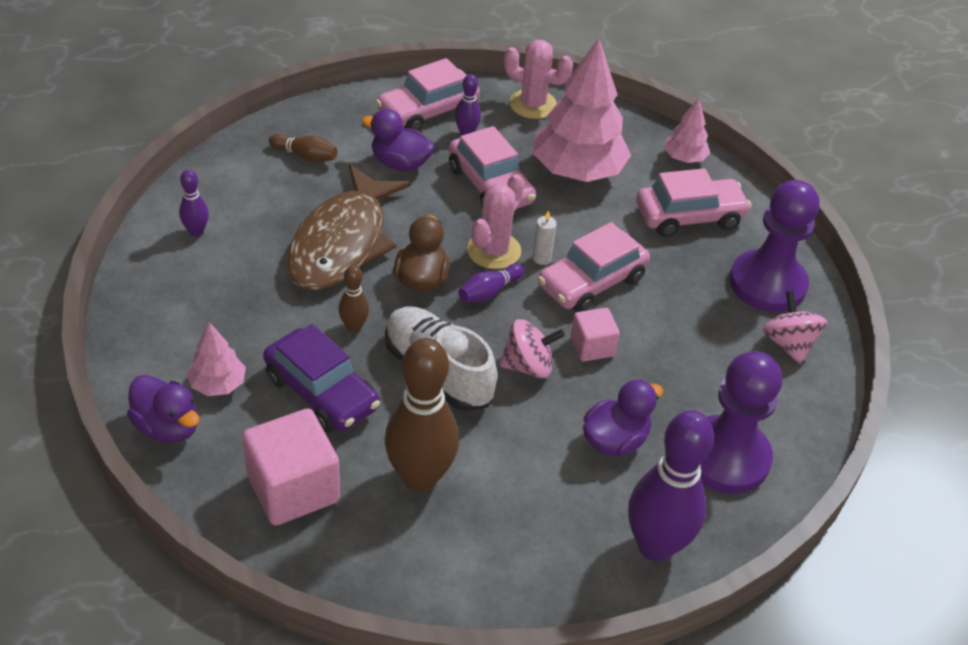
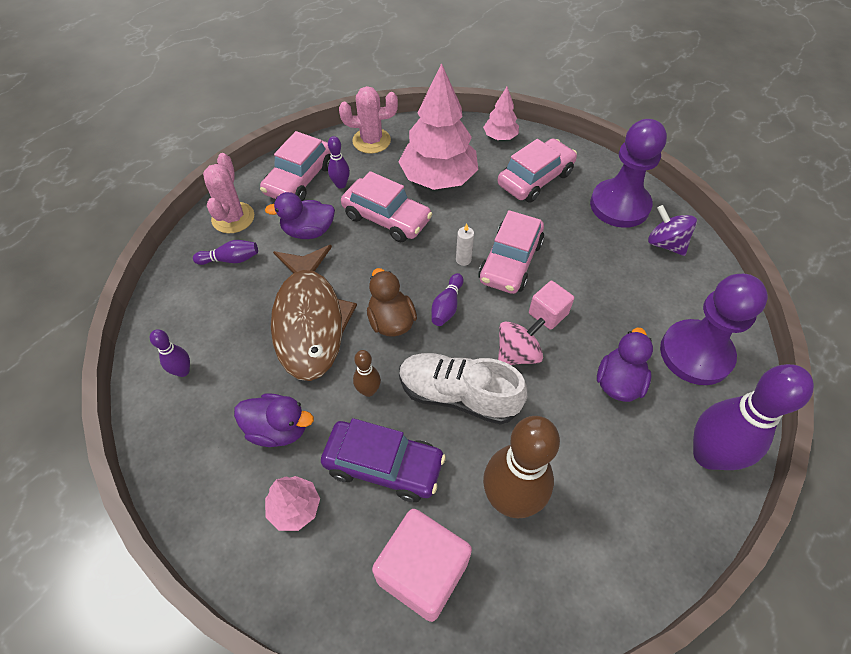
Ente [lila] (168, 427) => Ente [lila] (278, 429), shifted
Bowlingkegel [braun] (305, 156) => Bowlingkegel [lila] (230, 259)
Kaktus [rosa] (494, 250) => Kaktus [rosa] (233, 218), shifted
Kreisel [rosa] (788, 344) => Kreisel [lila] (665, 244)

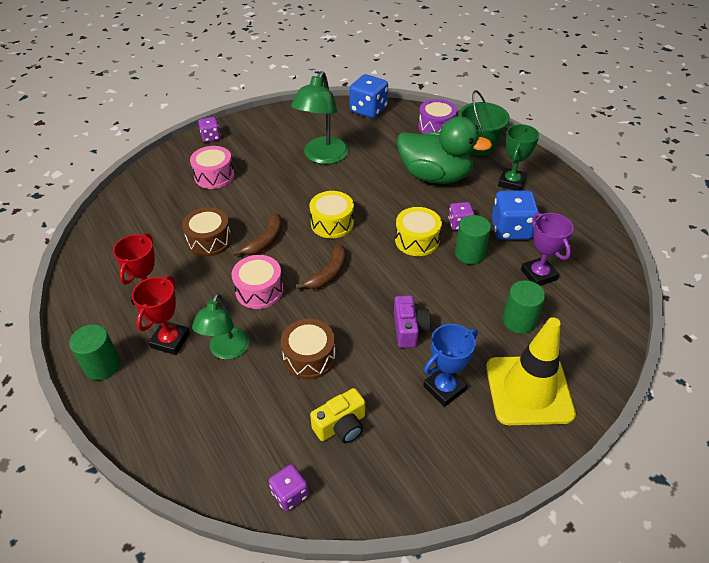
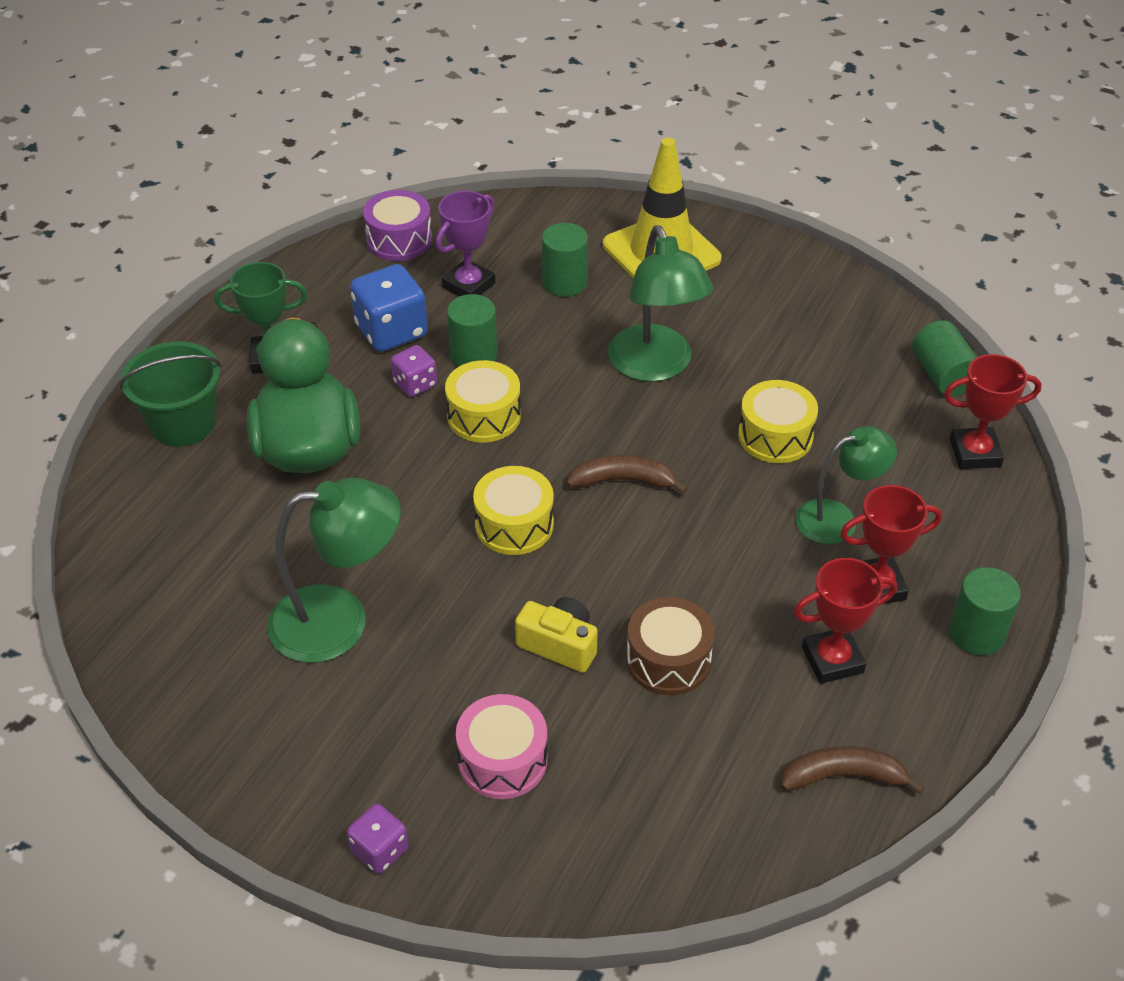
Trommel [rosa] (259, 290) => nothing
Banane [braun] (265, 241) => Banane [braun] (843, 776), shifted
Spielwürfel [lila] (290, 494) => Vollzylinder [grün] (942, 375)
Trommel [braun] (309, 357) => Trommel [gelb] (775, 436)
Kamera [gelb] (341, 426) => Kamera [gelb] (559, 645), shifted
Spielwürfel [blau] (368, 110) => nothing
Kamera [lila] (409, 329) => Lampe [grün] (655, 366)
Trommel [lila] (436, 127) => Trommel [lila] (399, 240), shifted
Pokal [blau] (444, 388) => nothing
nothing => Pokal [rot] (975, 453)

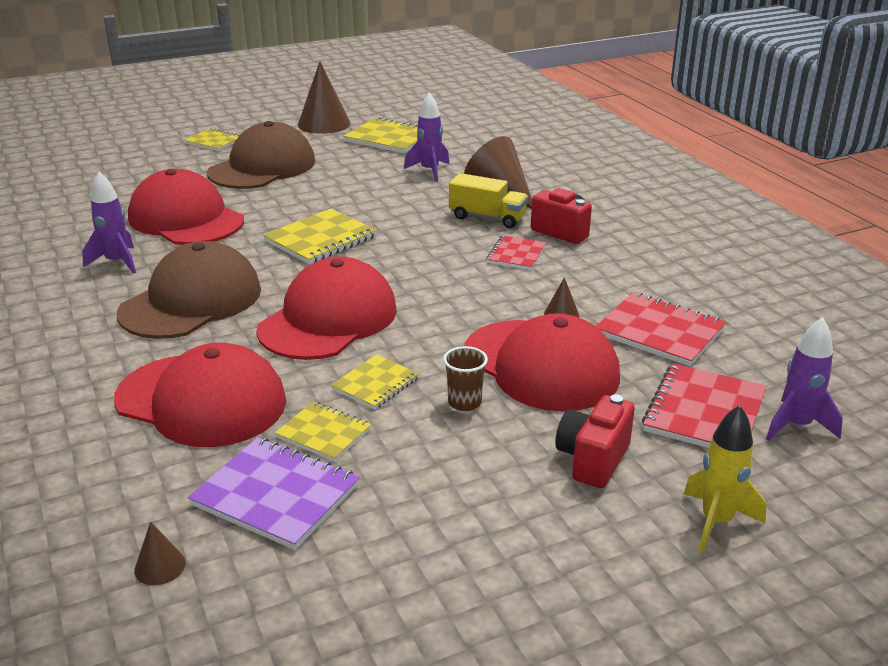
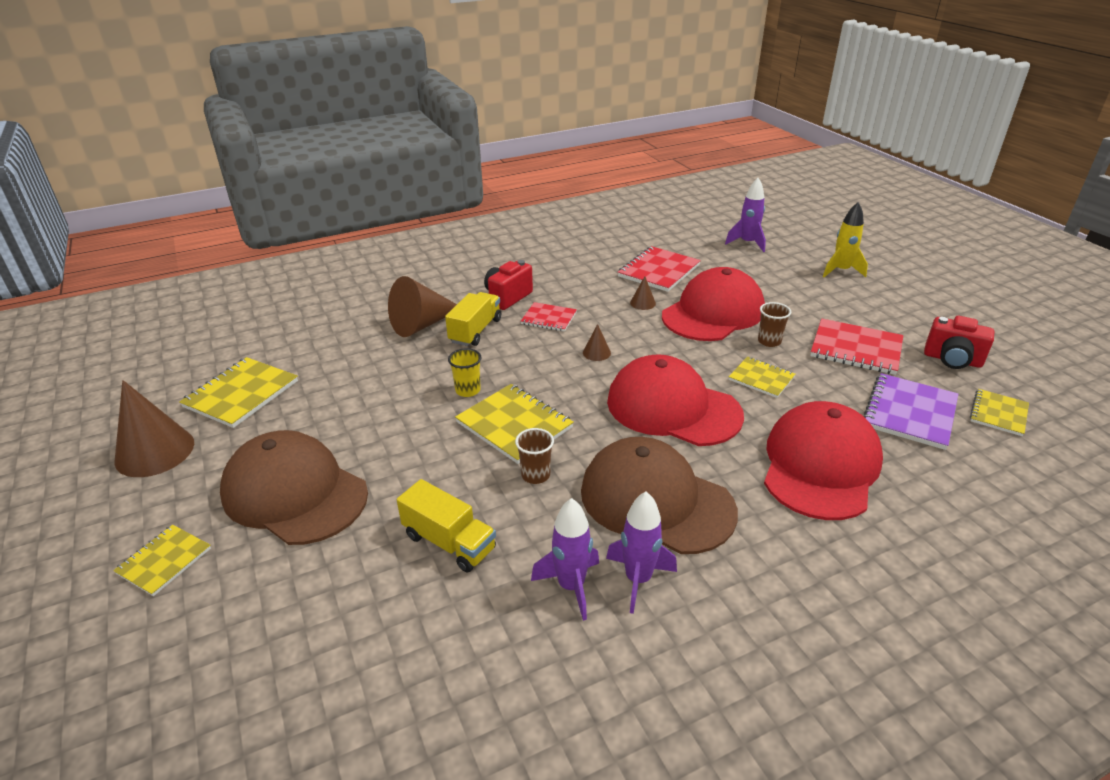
Kappe [rot] (186, 219) => Lastwagen [gelb] (449, 542)
Kegel [braun] (160, 566) => Kegel [braun] (596, 353), shifted
Notizbuch [gelb] (324, 433) => Notizbuch [gelb] (998, 414), shifted
Rakete [lila] (429, 171) => Rakete [lila] (638, 579), shifted
Kamera [rot] (592, 460) => Kamera [rot] (952, 360), shifted
Notizbuch [rot] (704, 412) => Notizbuch [rot] (856, 349), shifted
nothing => Becher [gelb] (468, 390)
nothing => Becher [braun] (535, 475)

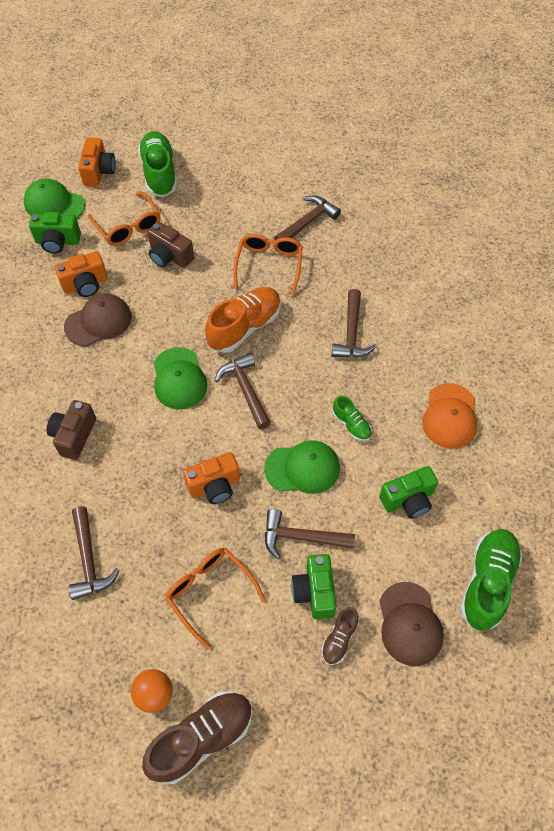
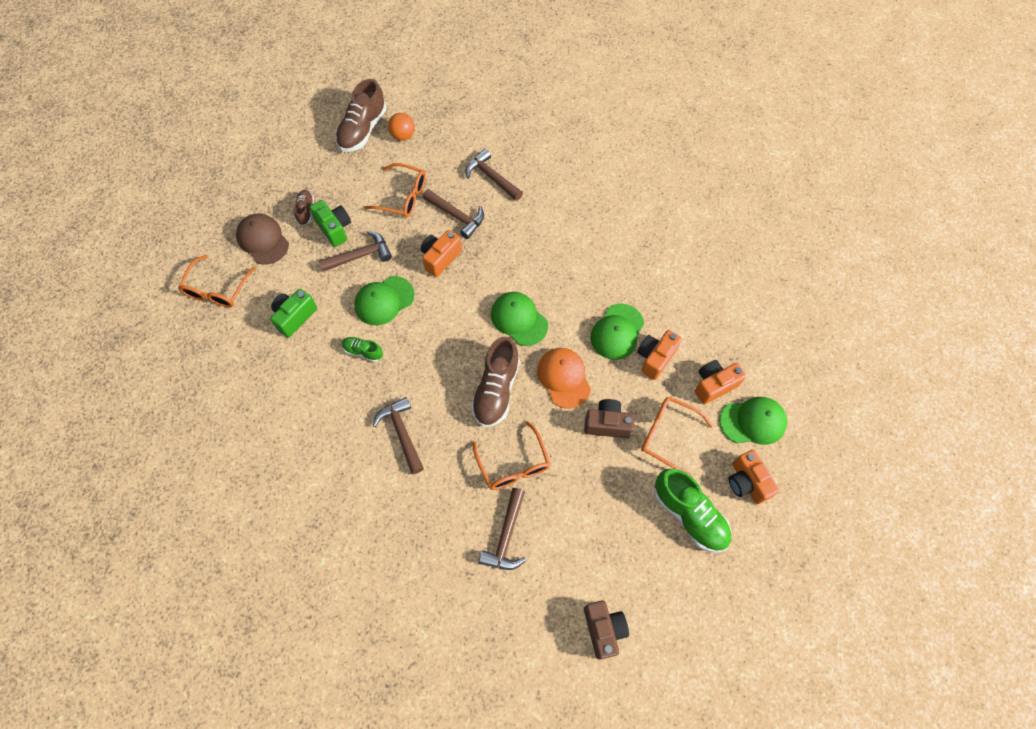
Kamera [grün] (58, 242) => Kamera [orange] (714, 385)
Kamera [braun] (74, 436) => Kamera [braun] (603, 629), shifted
Kappe [braun] (98, 322) => Kappe [grün] (617, 332)
Schuh [orange] (244, 327) => Schuh [braun] (496, 390)
Hammer [braun] (245, 389) => Hammer [braun] (457, 216), shifted
Kappe [orange] (450, 416) => Kappe [orange] (564, 378), shifted
Schuh [grün] (487, 583) => Brille [orange] (217, 289)

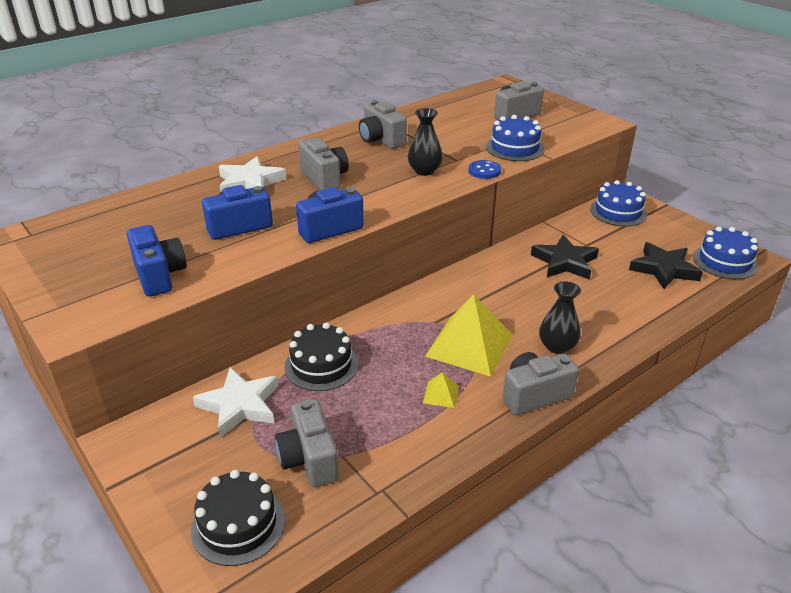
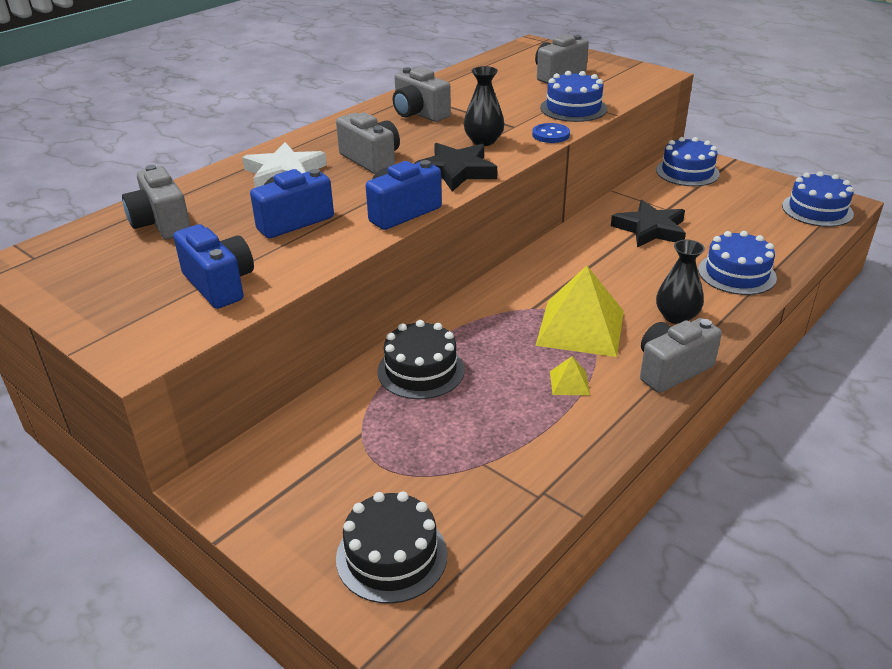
Stern [weiß] (240, 405) => nothing
Kamera [grau] (309, 459) => Kamera [grau] (161, 223), shifted
Stern [schwarz] (664, 269) => Stern [schwarz] (456, 171), shifted
nothing => Kuchen [blau] (736, 274)

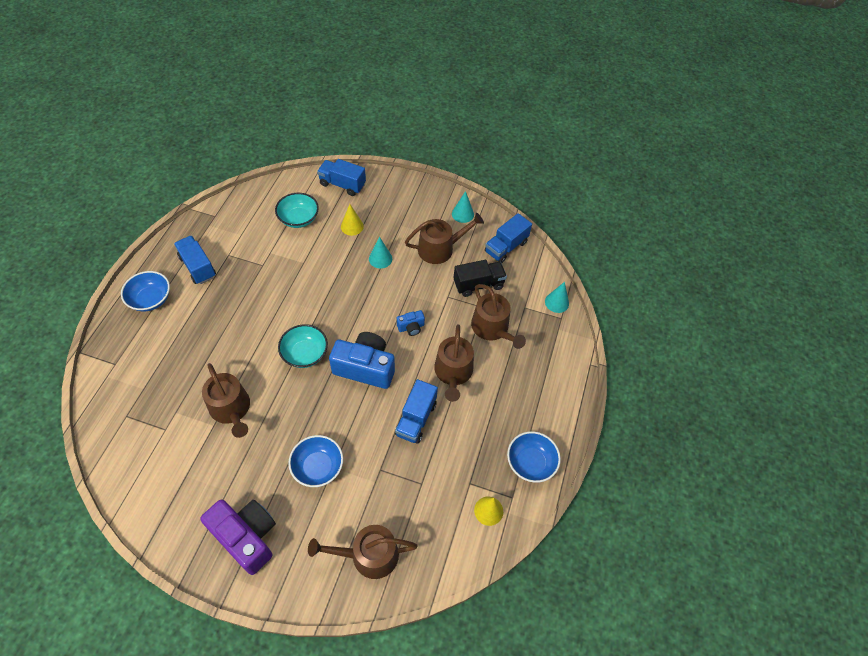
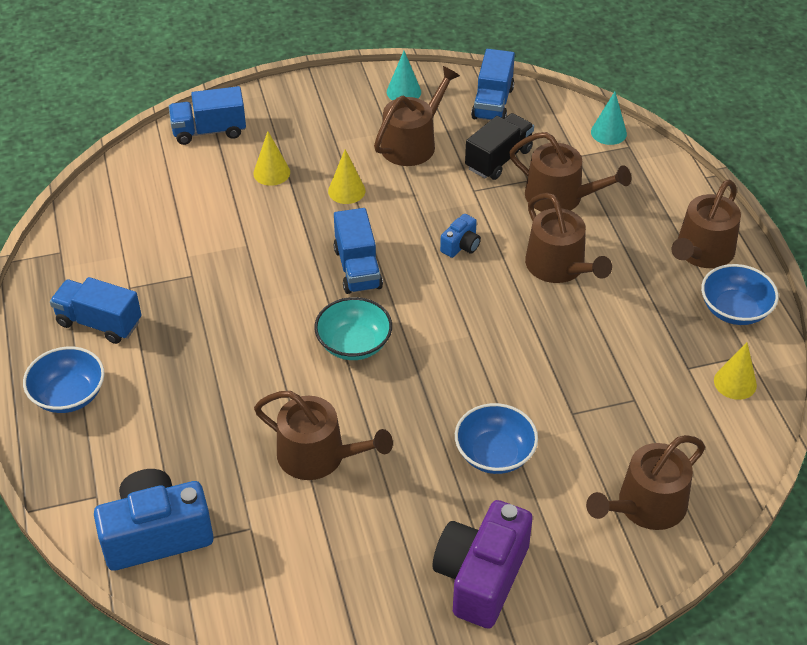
Kamera [lila] (246, 537) => Kamera [lila] (481, 577), 75 degrees counterclockwise
Schüssel [türkis] (298, 219) => nothing
Kamera [blau] (365, 367) => Kamera [blau] (156, 534), shifted
Kegel [türkis] (380, 258) => Kegel [gelb] (346, 191)
Lastwagen [blau] (416, 419) => Lastwagen [blau] (357, 268), shifted
nothing => Gießkanne [braun] (702, 252)

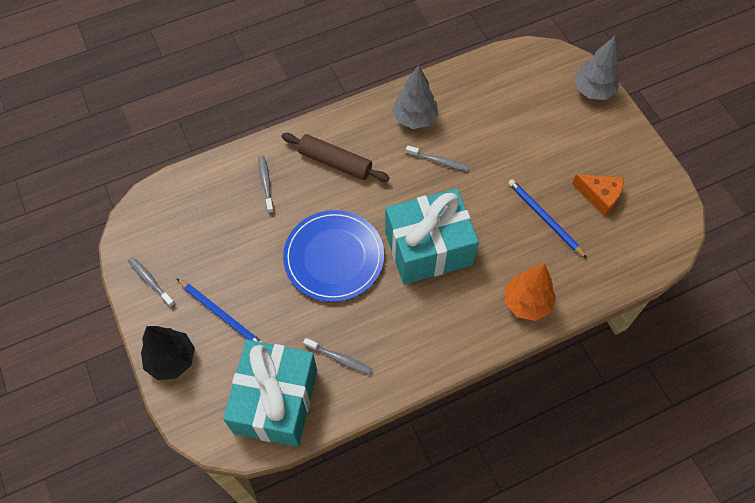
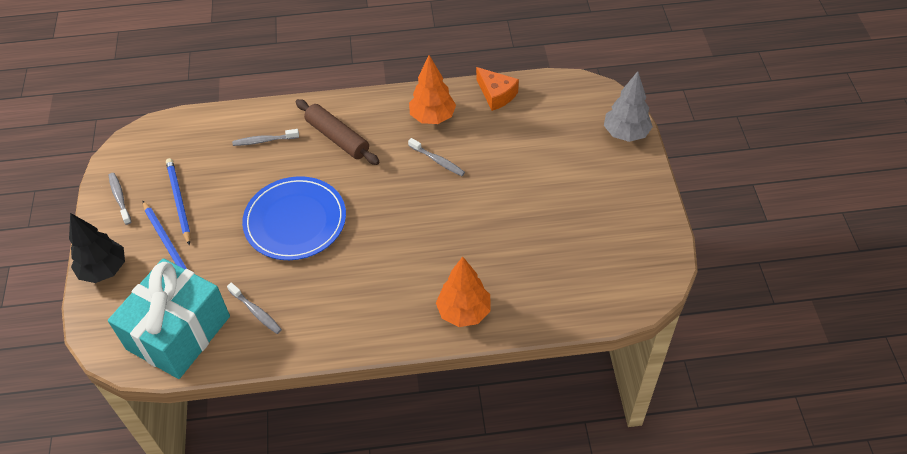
Zahnbürste [grau] (266, 183) => Zahnbürste [grau] (264, 141), 105 degrees counterclockwise
Geschenk [türkis] (428, 248) => nothing
Baum [grau] (414, 118) => Baum [orange] (432, 117)
Bleistift [blau] (545, 219) => Bleistift [blau] (179, 201), shifted
Käse [orange] (599, 196) => Käse [orange] (496, 95), shifted

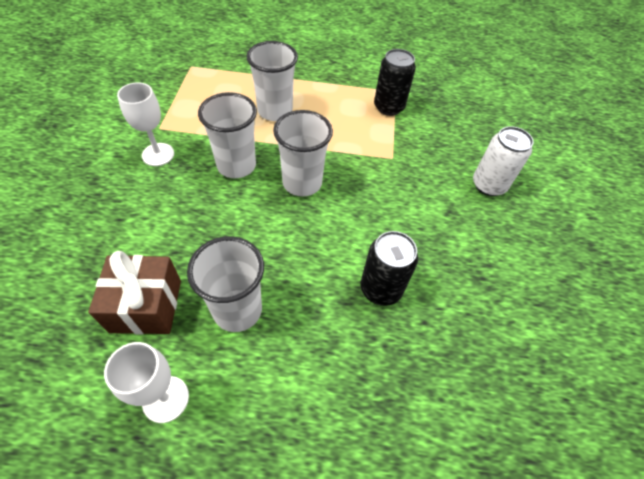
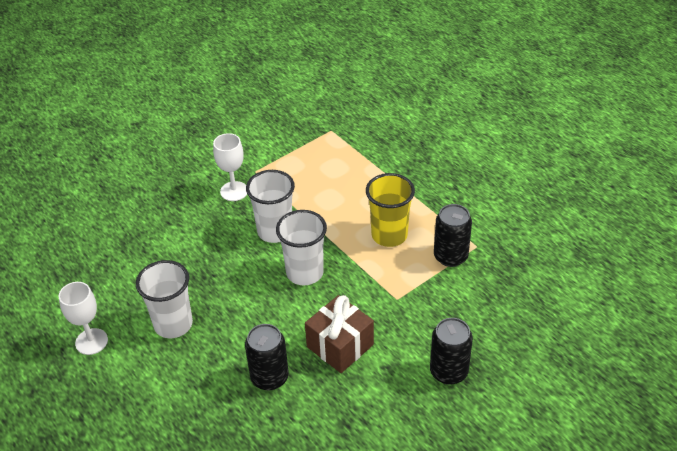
Geschenk [braun] (146, 306) => Geschenk [braun] (340, 346), shifted
Becher [weiß] (275, 111) => nothing
Dose [weiß] (488, 185) => Dose [schwarz] (448, 372)
nothing => Becher [gelb] (389, 235)

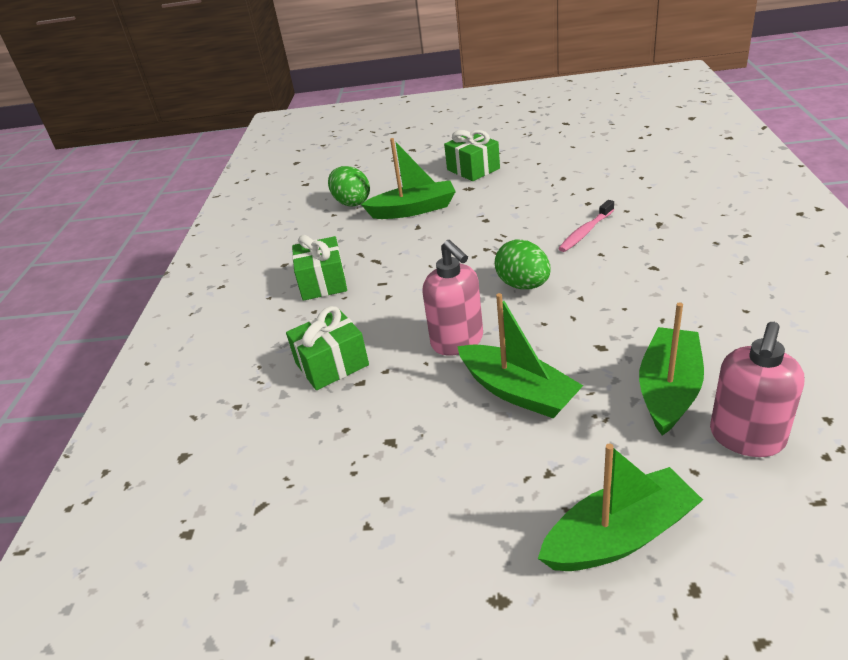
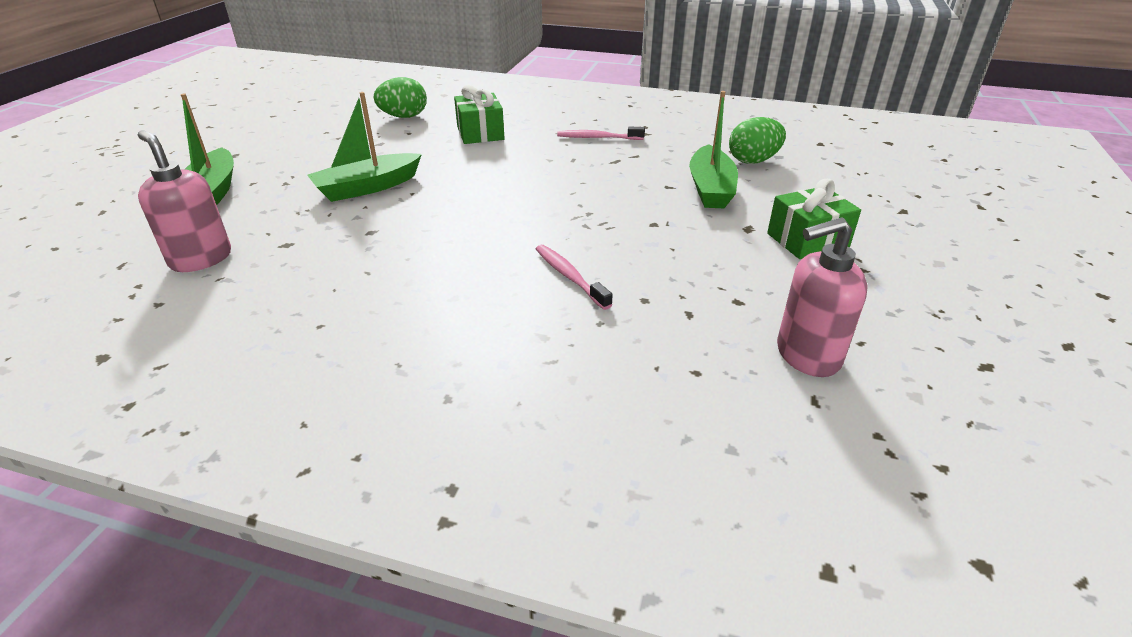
Geschenk [grün] (323, 282) => Zahnbürste [rosa] (598, 138)
Seifenspender [rosa] (457, 341) => Seifenspender [rosa] (806, 355), shifted
Ei [grün] (523, 285) => Ei [grün] (404, 117), shifted
Boot [grün] (669, 390) => nothing

